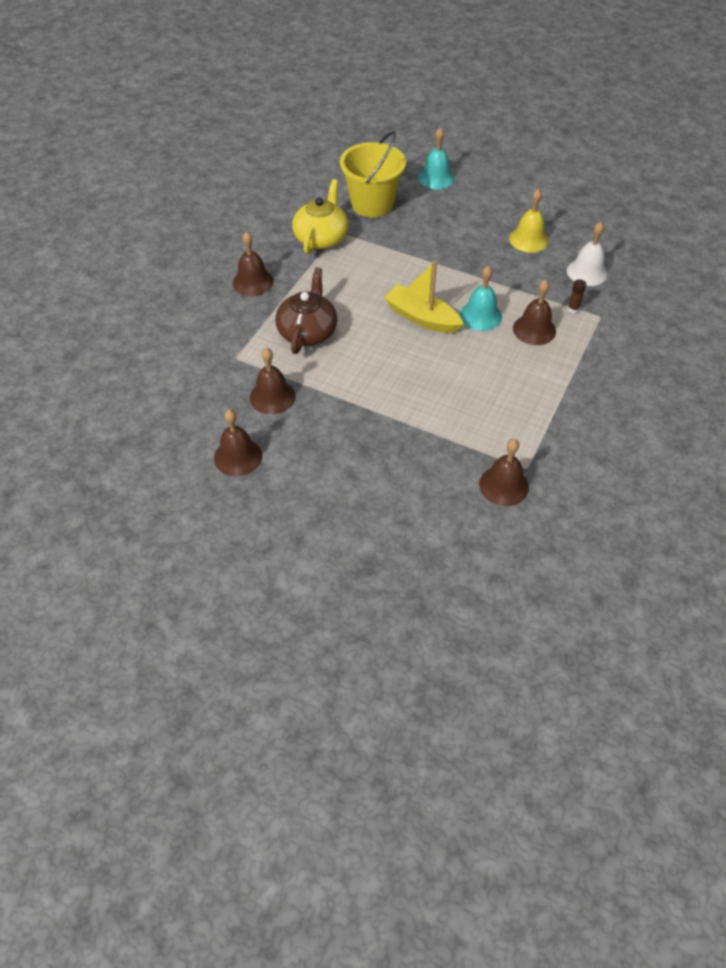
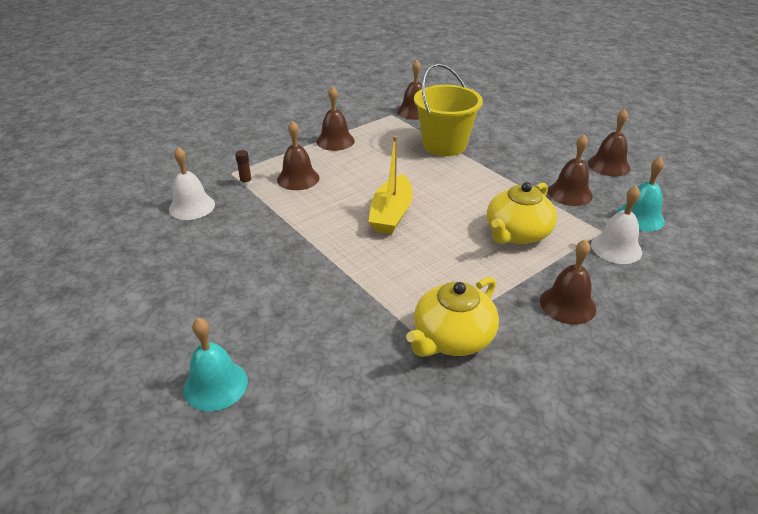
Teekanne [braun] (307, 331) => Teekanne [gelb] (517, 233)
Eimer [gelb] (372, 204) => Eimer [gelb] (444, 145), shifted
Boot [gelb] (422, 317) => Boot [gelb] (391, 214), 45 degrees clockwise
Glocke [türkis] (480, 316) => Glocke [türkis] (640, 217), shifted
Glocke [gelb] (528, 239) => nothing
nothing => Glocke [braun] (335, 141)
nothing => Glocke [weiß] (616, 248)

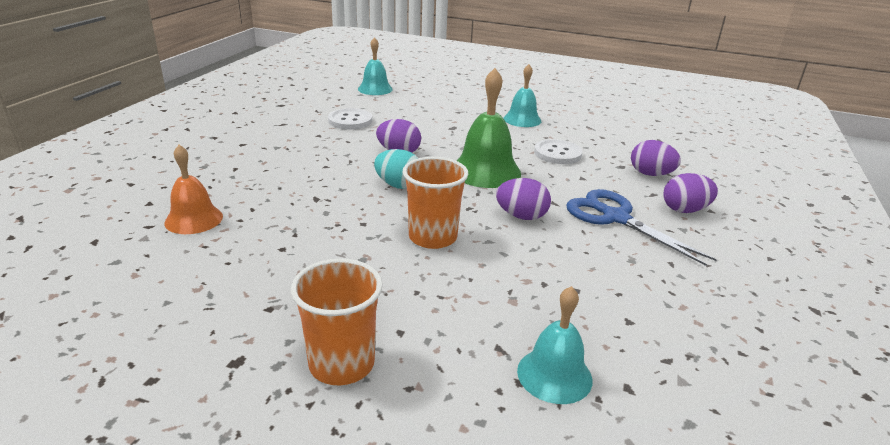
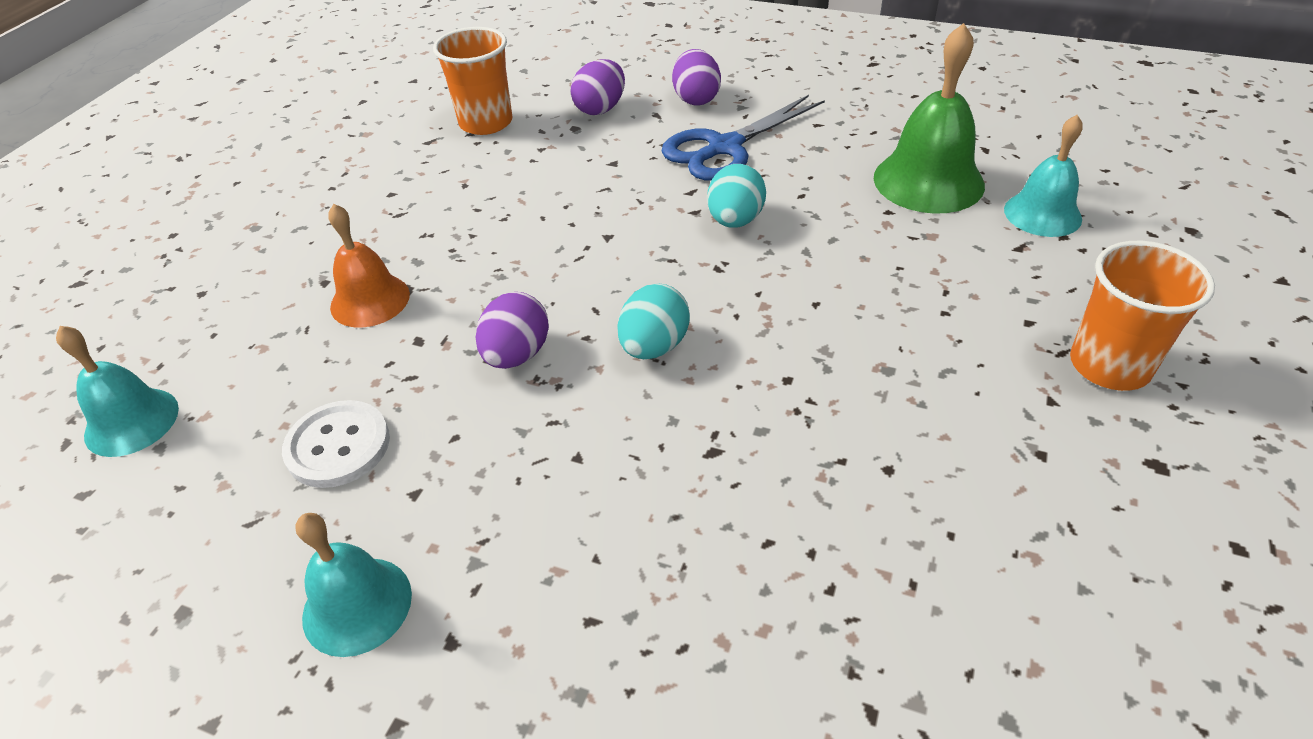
Glocke [orange] (194, 219) => Glocke [orange] (370, 300), shifted
Becher [orange] (433, 237) => Becher [orange] (486, 123), shifted
Glocke [grün] (486, 171) => Glocke [grün] (928, 181), shifted
Ei [lila] (521, 216) => Ei [türkis] (735, 220)
Glocke [türkis] (522, 119) => Glocke [türkis] (357, 605), shifted
Knopf [weiß] (557, 153) => nothing

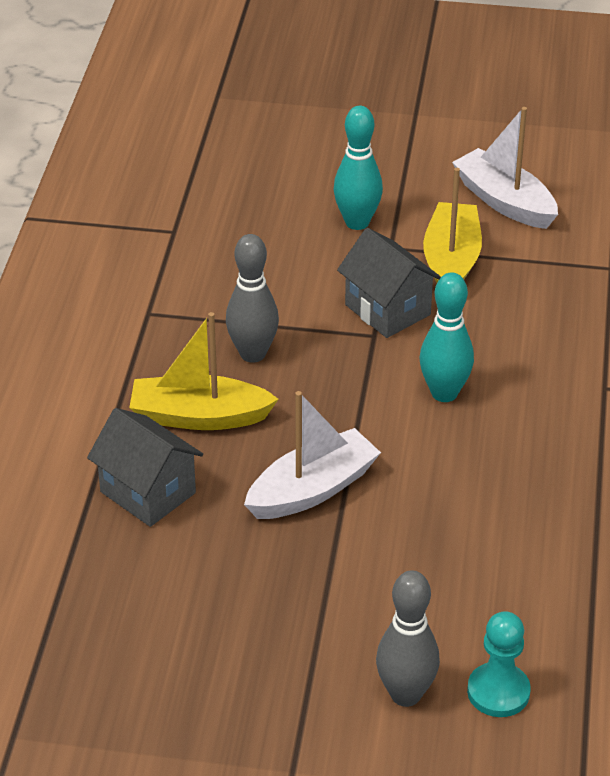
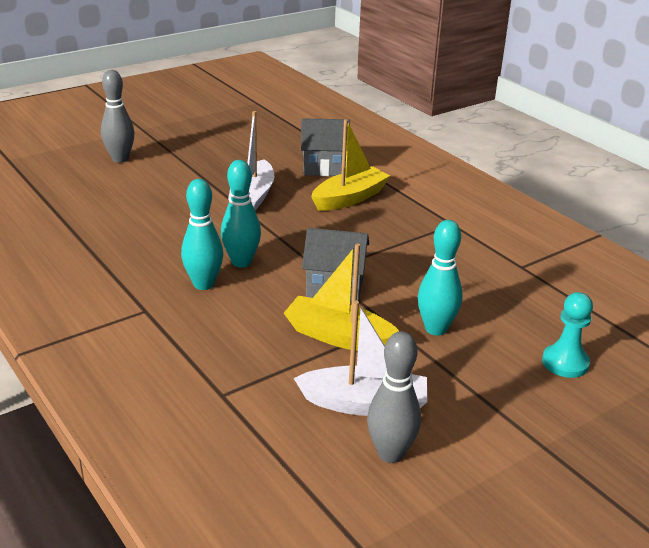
Bowlingkegel [grau] (253, 354) => Bowlingkegel [grau] (390, 453), shifted
Boot [gelb] (451, 261) => Boot [gelb] (339, 337), 150 degrees clockwise
Bauer [türkis] (498, 692) => Bauer [türkis] (565, 363), shifted
nothing => Bowlingkegel [türkis] (203, 284)

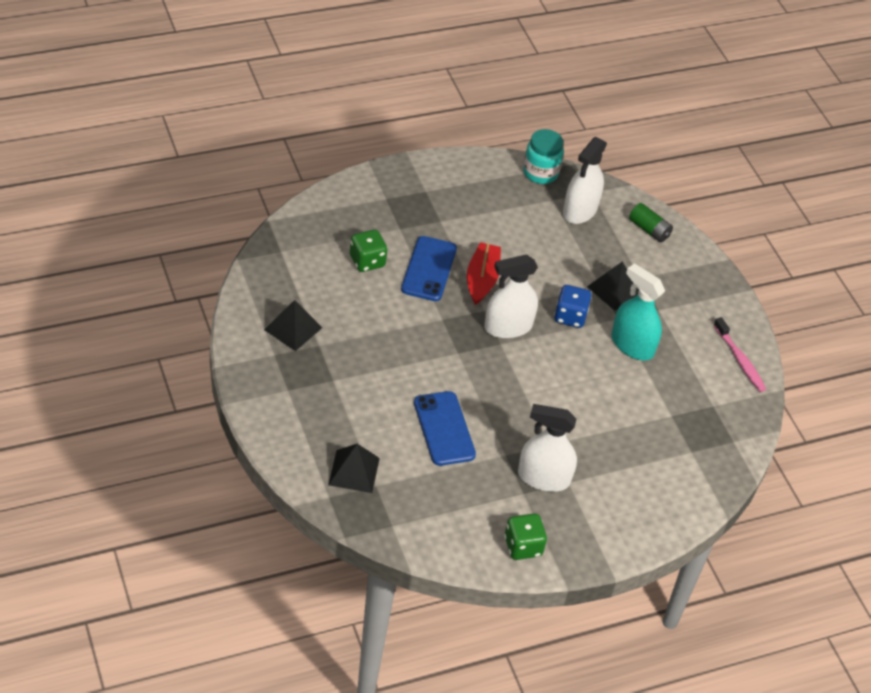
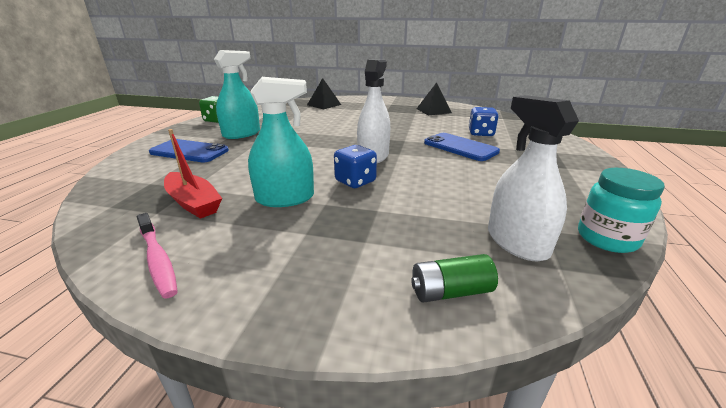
Spielwürfel [grün] (367, 261) => Spielwürfel [blau] (481, 133)
Handy [blau] (444, 429) => Handy [blau] (189, 151), shifted
Boot [rot] (482, 279) => Boot [rot] (193, 203), shifted
Sprühflasche [weiß] (543, 478) => Sprühflasche [türkis] (241, 134)
Pyramide [schwarz] (614, 289) => nothing
Zahnbürste [rosa] (740, 360) => Zahnbürste [rosa] (158, 260), 135 degrees counterclockwise

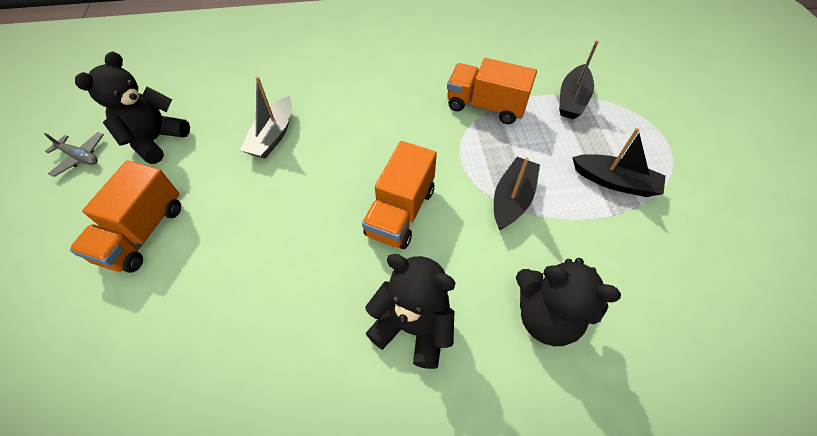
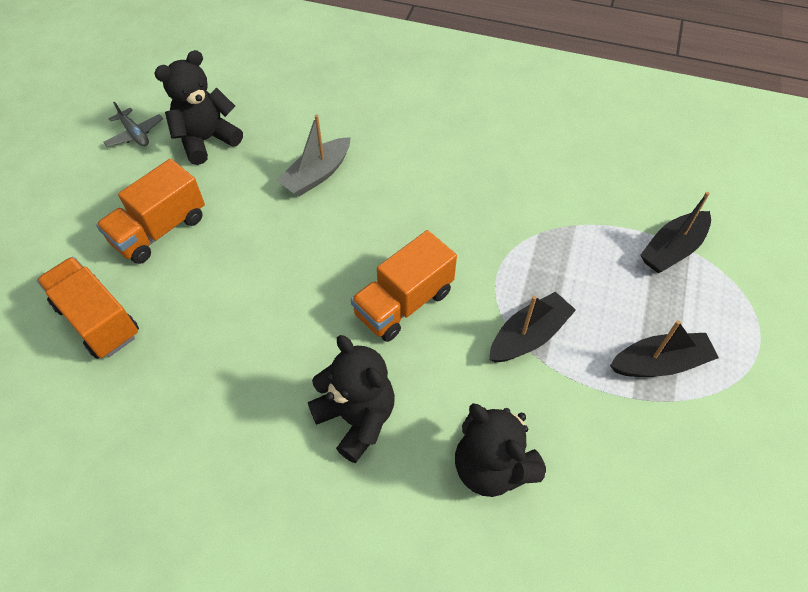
Lastwagen [orange] (485, 106) => Lastwagen [orange] (97, 320), shifted
Boot [schwarz] (614, 182) => Boot [schwarz] (660, 363), 60 degrees counterclockwise

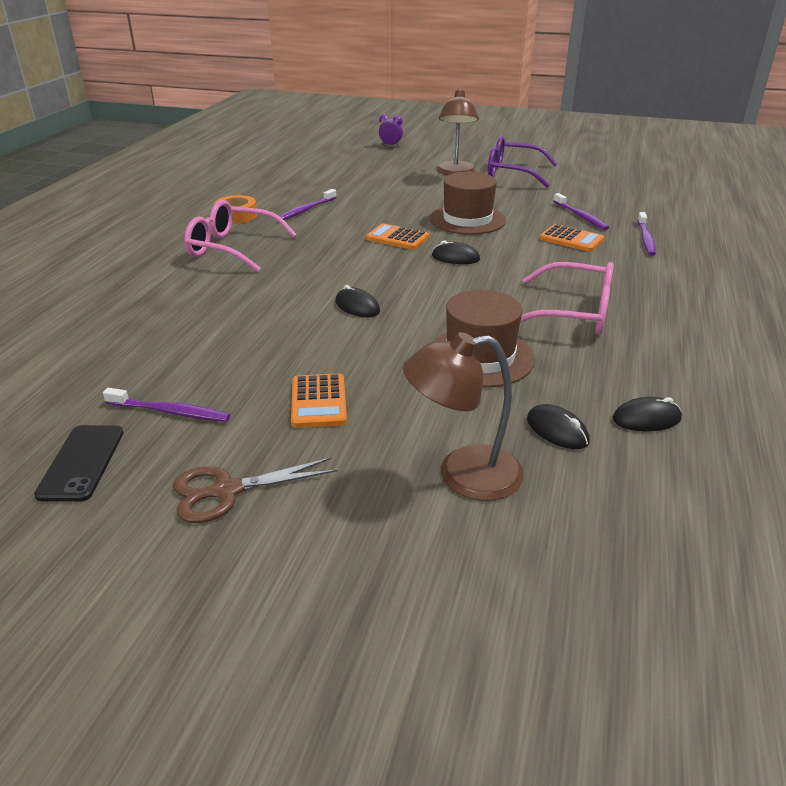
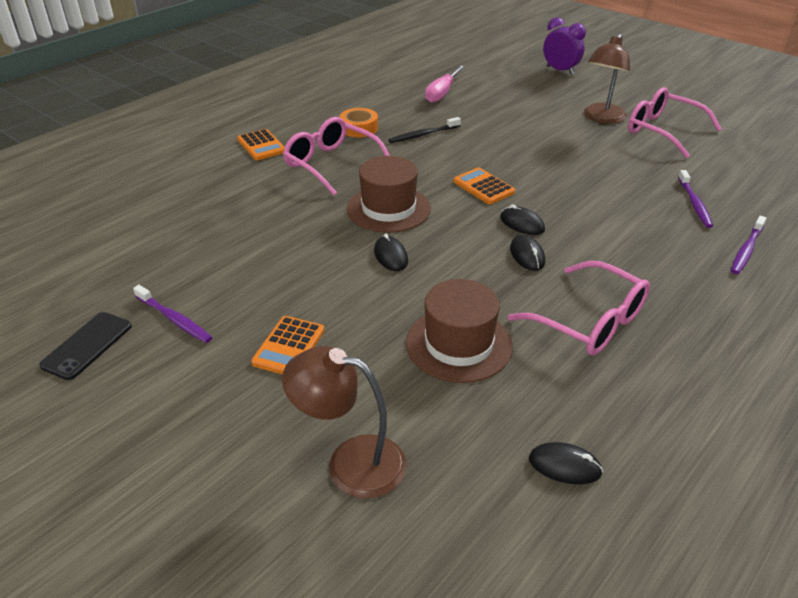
Schere [braun] (226, 491) => nothing
Zahnbürste [lila] (306, 210) => Zahnbürste [schwarz] (423, 135)
Wecker [lila] (390, 145) => Wecker [lila] (560, 71), x1.63
Hut [braun] (467, 219) => Hut [braun] (388, 209), shifted
Brille [lila] (513, 173) => Brille [rosa] (663, 131)
Computermaus [schwarz] (557, 430) => Computermaus [schwarz] (527, 255), shifted
Taschenrechner [orange] (571, 239) => Taschenrechner [orange] (261, 145), shifted
nothing => Schraubenzieher [rosa] (442, 93)

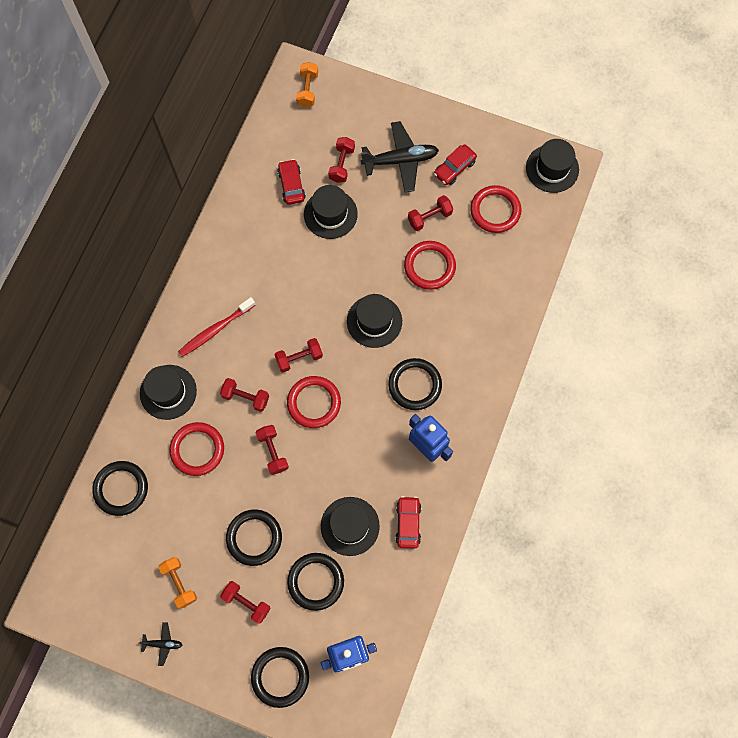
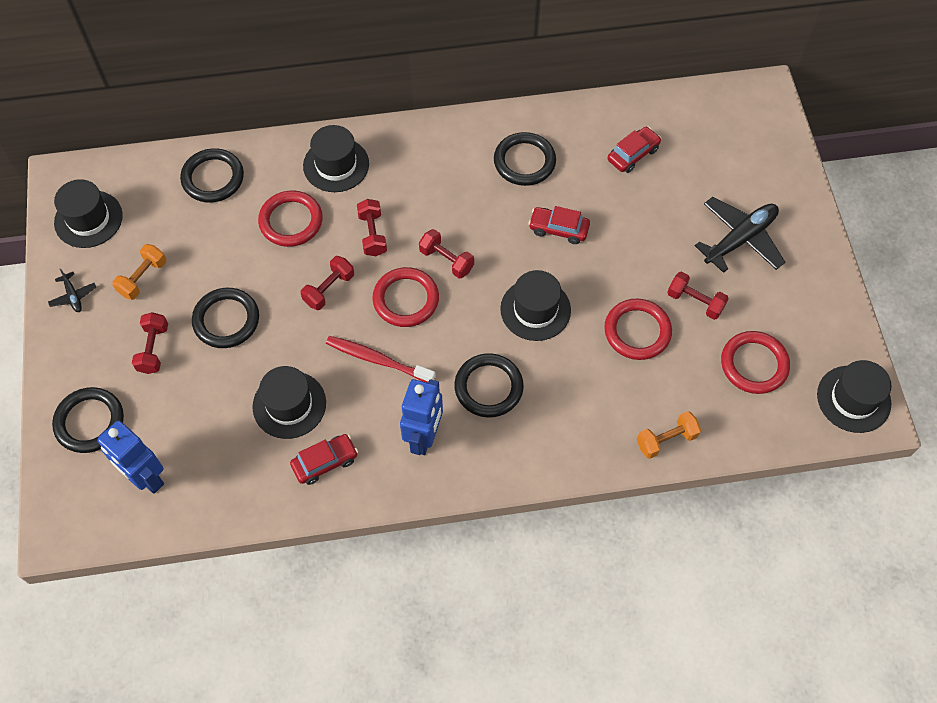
Zahnbürste [rot] (215, 330) => Zahnbürste [rot] (378, 360), shifted
Ring [schwarz] (316, 581) => Ring [schwarz] (524, 161), shifted
Hantel [orange] (307, 90) => Hantel [orange] (666, 440), shifted
Hut [schwarz] (330, 214) => Hut [schwarz] (88, 219), shifted
Hantel [rot] (342, 164) => nothing
Flugzeug [schwarz] (400, 160) => Flugzeug [schwarz] (740, 239), 90 degrees counterclockwise
Auto [rot] (454, 168) => Auto [rot] (558, 229), shifted

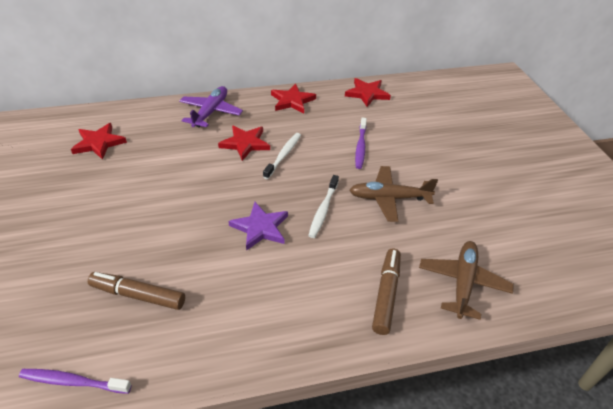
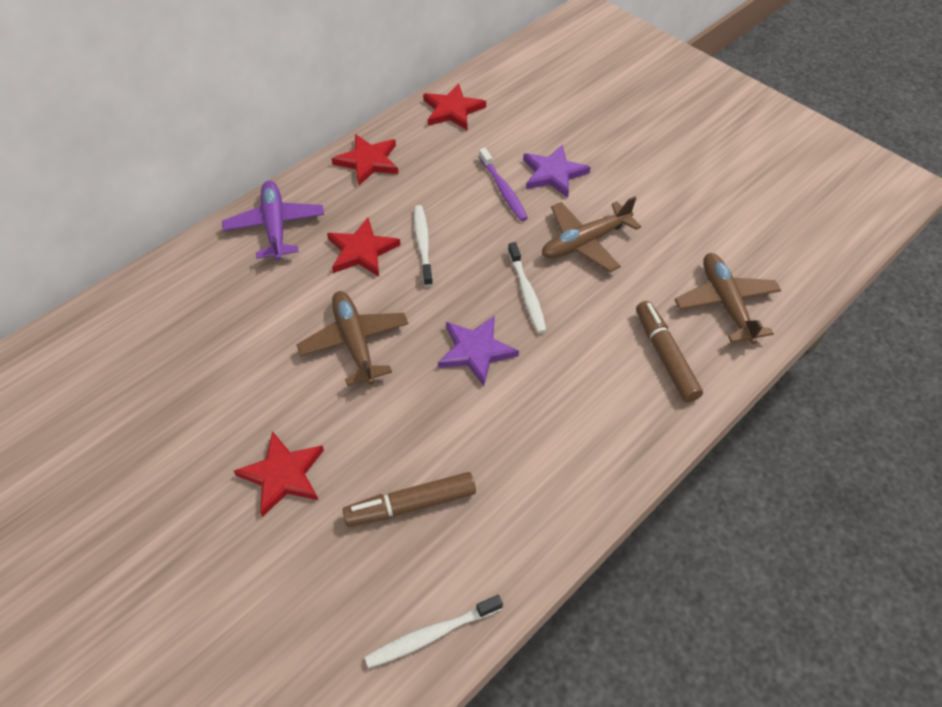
Zahnbürste [lila] (73, 382) => Zahnbürste [weiß] (431, 635)
Stern [rot] (99, 143) => Stern [rot] (283, 475), shifted
nothing => Flugzeug [braun] (355, 342)
nothing => Stern [lila] (553, 173)

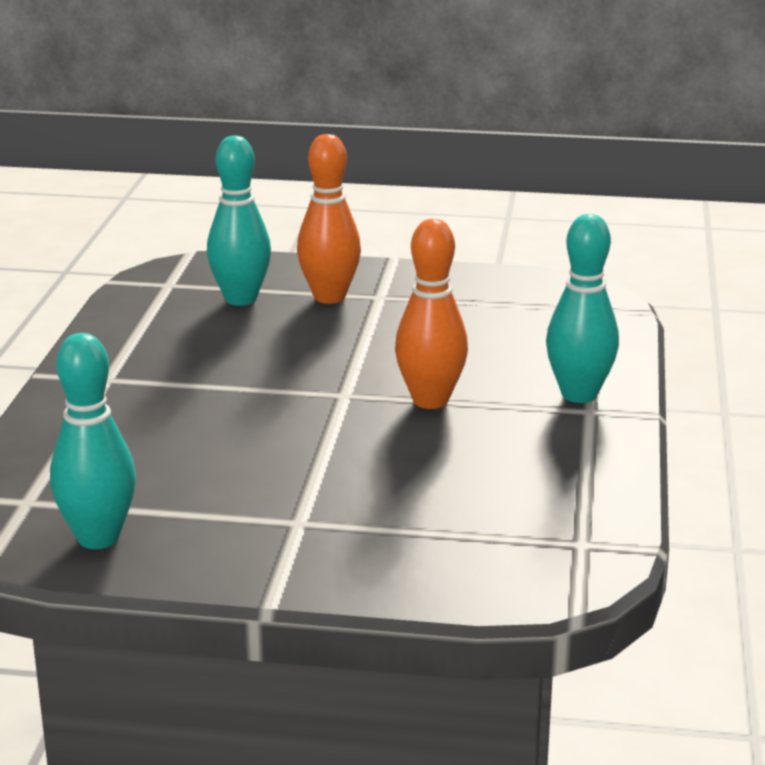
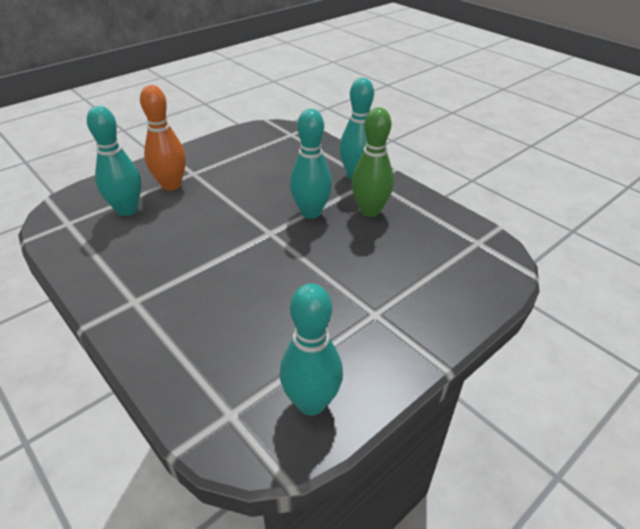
Bowlingkegel [orange] (430, 400) => Bowlingkegel [türkis] (311, 212)
nothing => Bowlingkegel [grün] (370, 211)

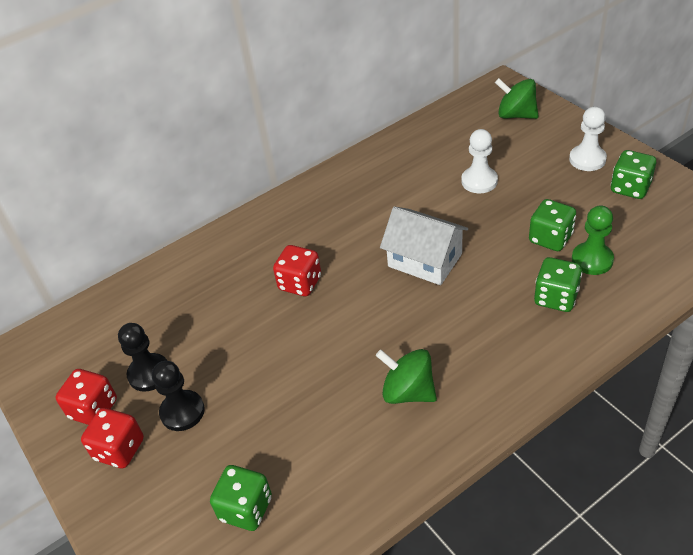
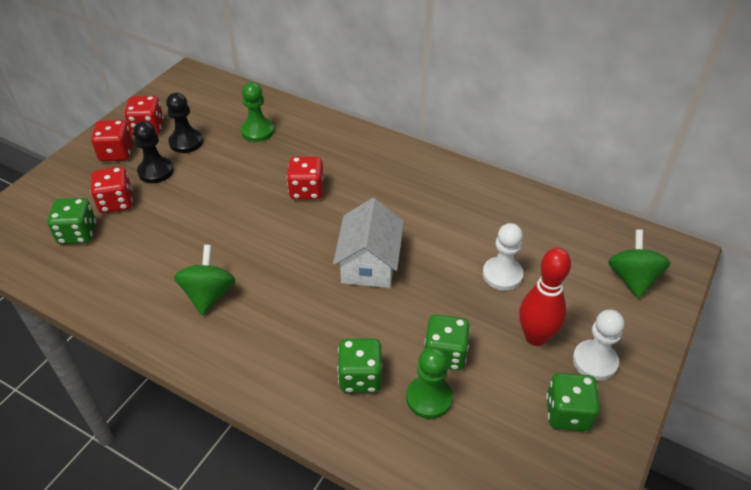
nothing => Spielwürfel [rot] (116, 202)
nothing => Bauer [grün] (257, 131)
nothing => Bowlingkegel [rot] (535, 337)

